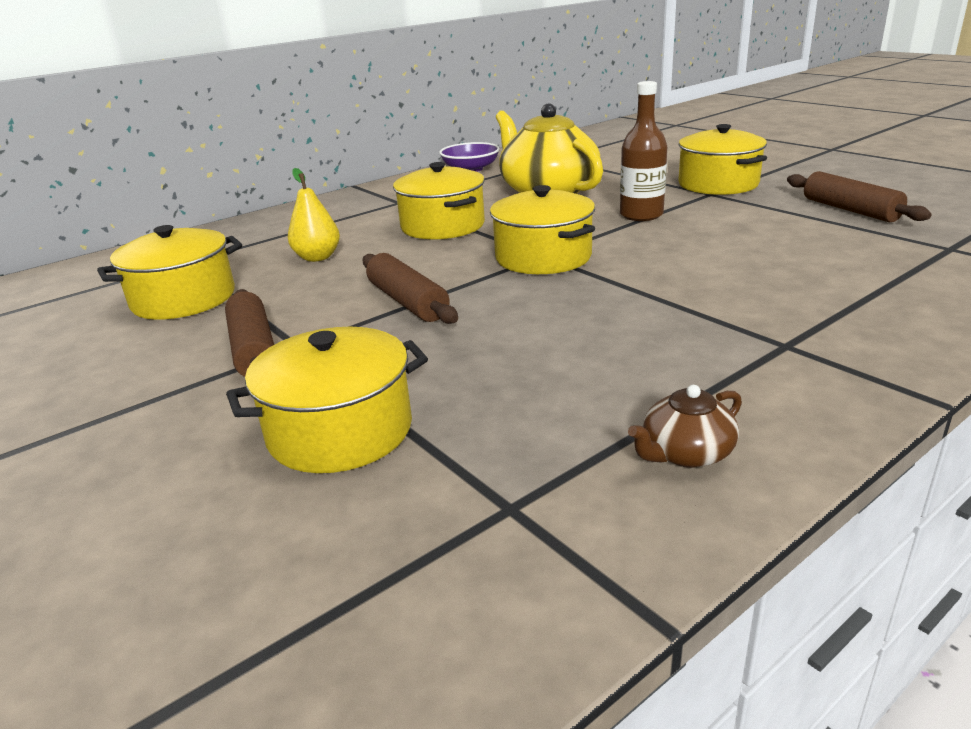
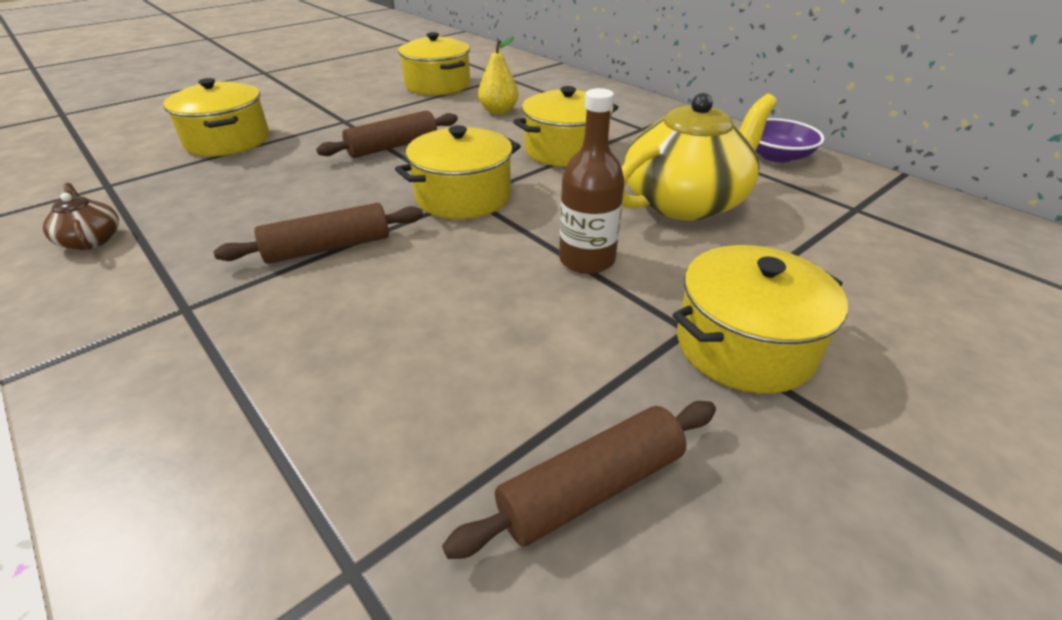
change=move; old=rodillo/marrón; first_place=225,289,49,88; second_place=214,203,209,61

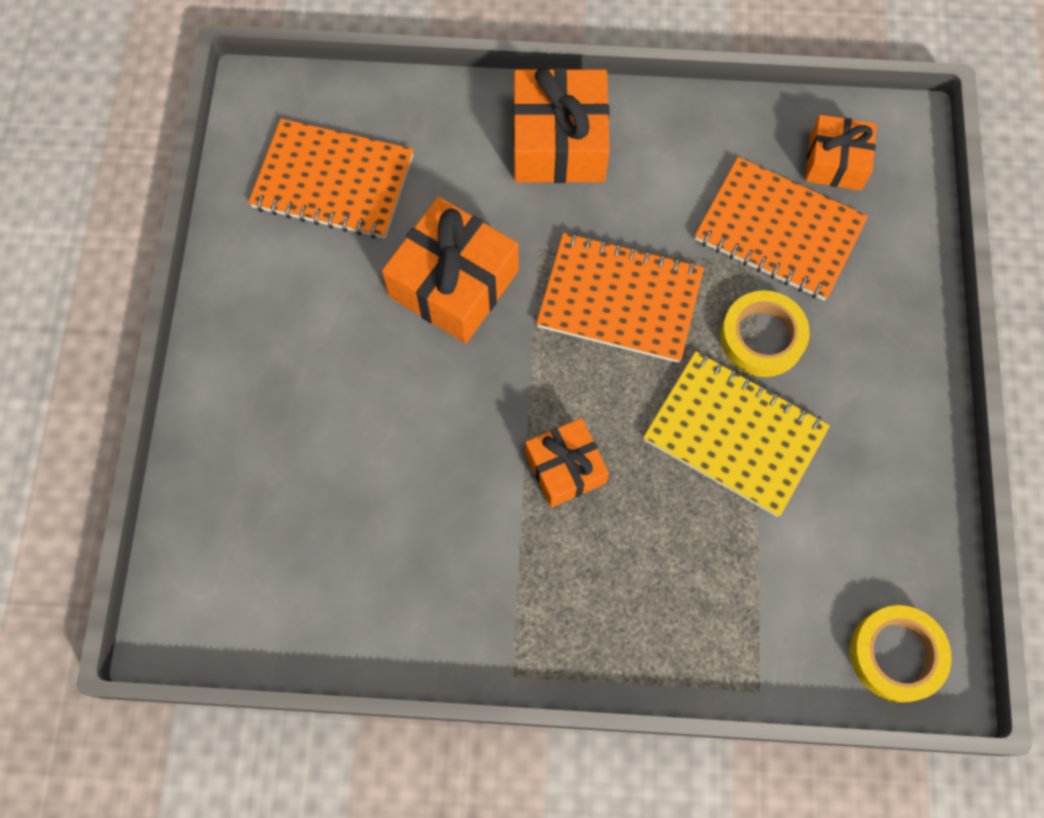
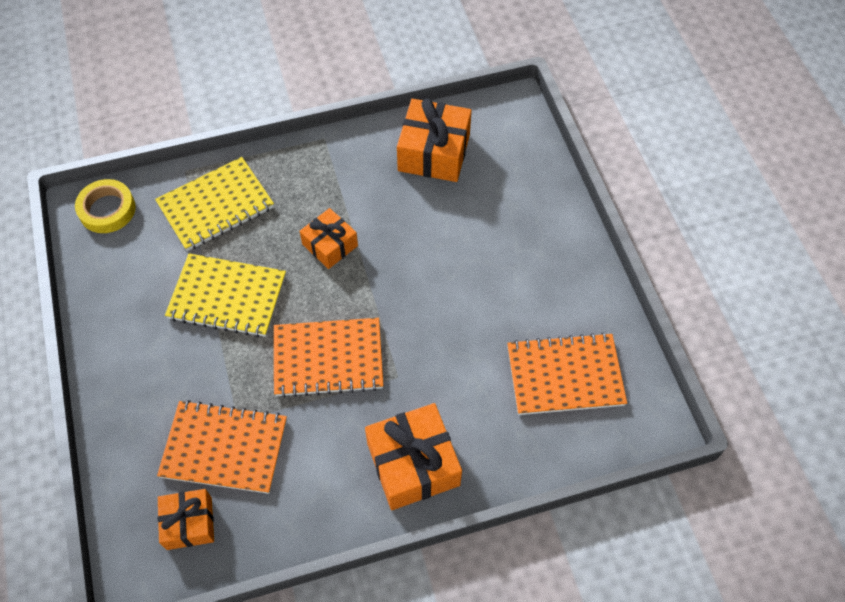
change=move; old=regalo/naranja; first_place=382,197,137,146; second_place=397,99,75,83
change=delete; old=cinta adhesiva/amarillo; first_place=720,290,90,87
change=insert; new=cuaderno/amarillo; second_place=155,157,119,94

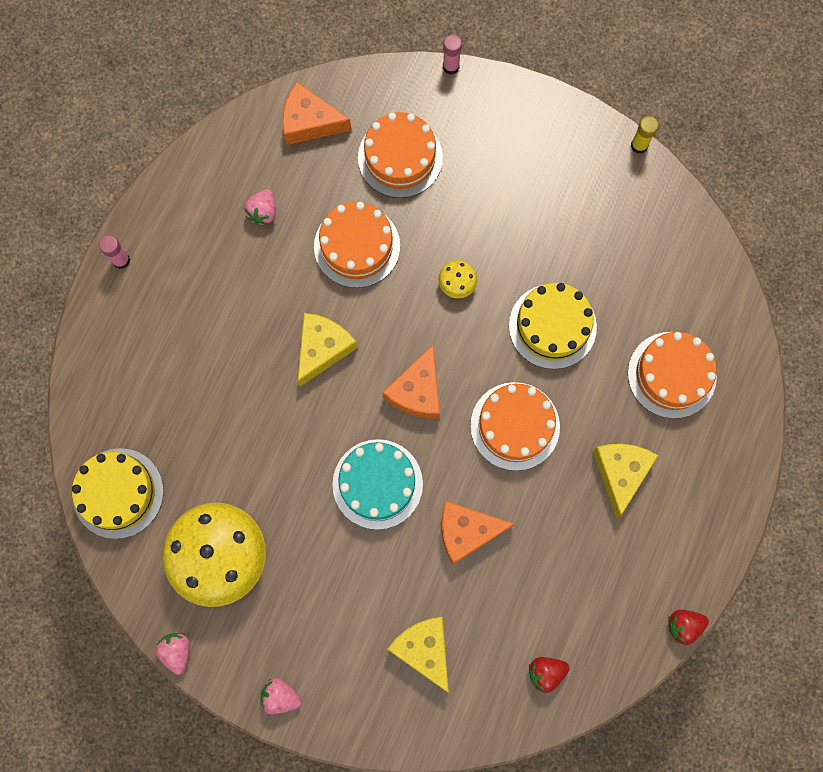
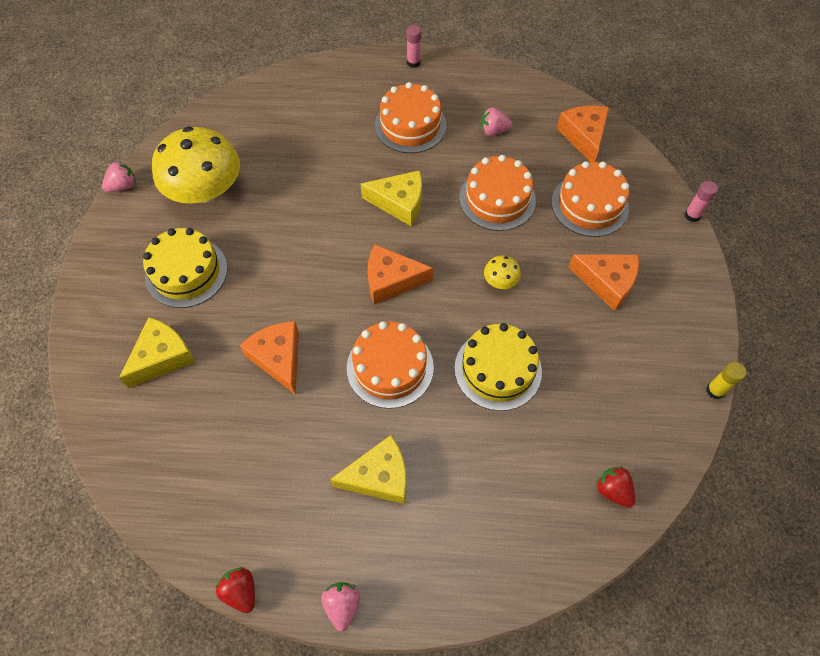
change=move; old=tarta/amarillo; first_place=72,448,92,91; second_place=143,228,85,80
change=move; old=fresa/rosa; first_place=261,678,41,36; second_place=321,582,39,49
change=delete; old=tarta/turquesa; first_place=332,439,91,91
change=move; old=fresa/rojo; first_place=529,657,40,36; second_place=596,467,39,41
change=move; old=tarta/naranja; first_place=628,332,89,87; second_place=375,82,71,71
change=insert; new=queso/naranja; second_place=568,254,71,57

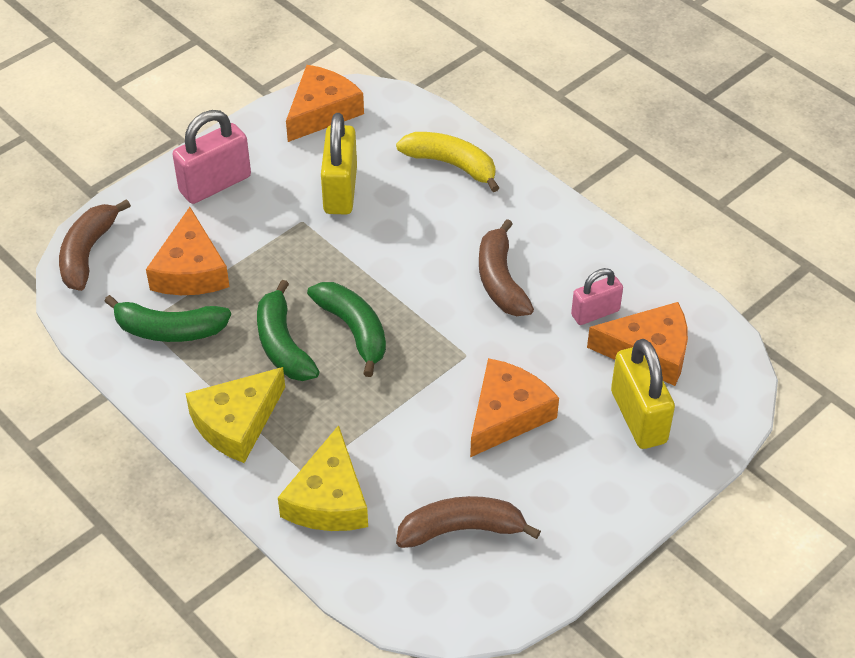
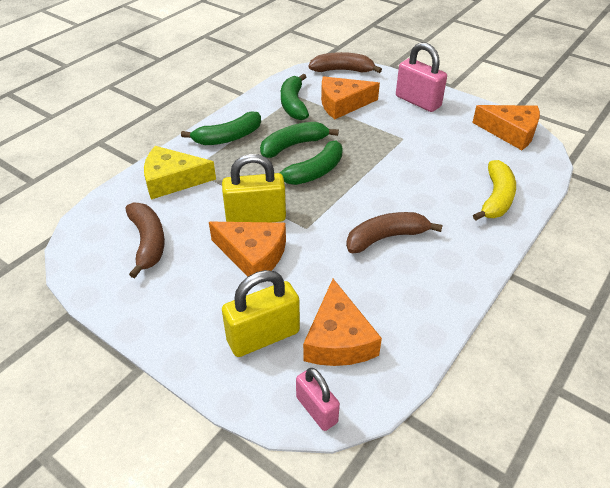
change=replace; old=queso/amarillo; new=plátano/verde; first_place=186,367,99,96; second_place=181,112,80,33
change=move; old=candado/amarillo; first_place=321,113,36,101; second_place=222,154,64,68
change=move; old=candado/rosa; first_place=571,268,52,57; second_place=296,368,44,63

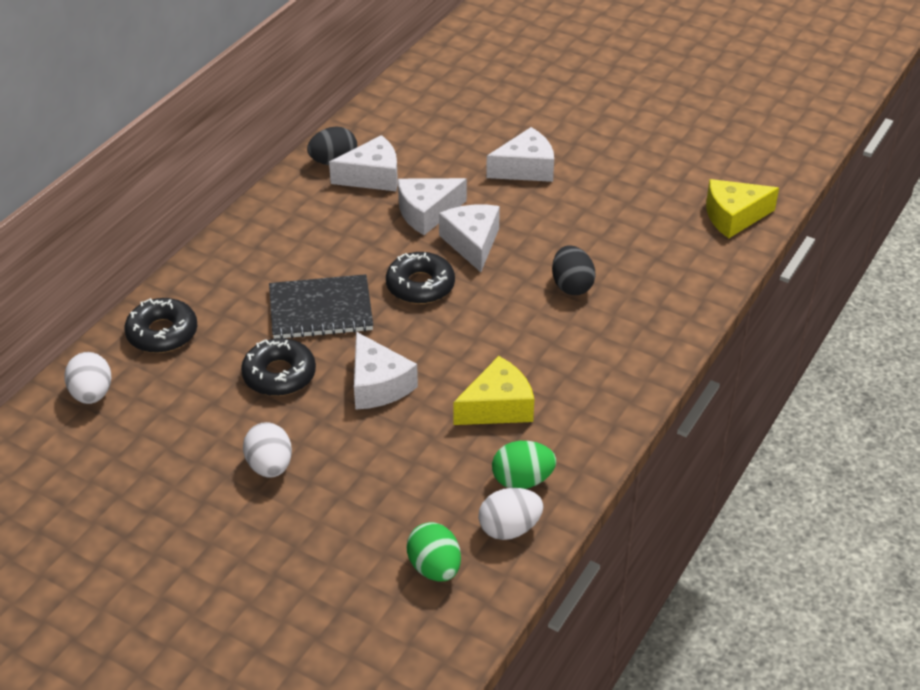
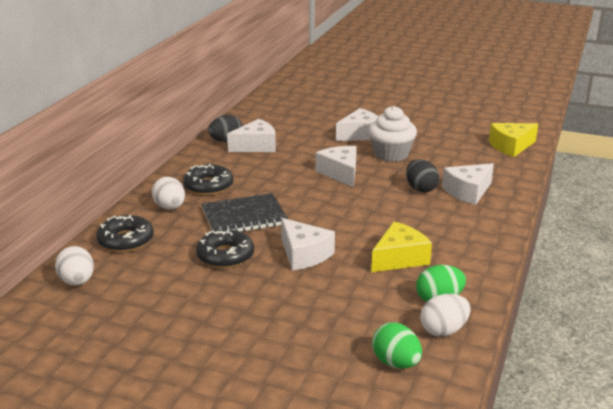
change=move; old=huevo/blanco; first_place=243,422,49,56; second_place=152,177,33,33
change=move; old=rosquilla/negro; first_place=386,252,69,52; second_place=183,164,50,31
change=move; old=queso/blanco; first_place=398,178,69,57; second_place=442,163,52,42
change=insert; new=magdalena/blanco; second_place=368,106,49,56

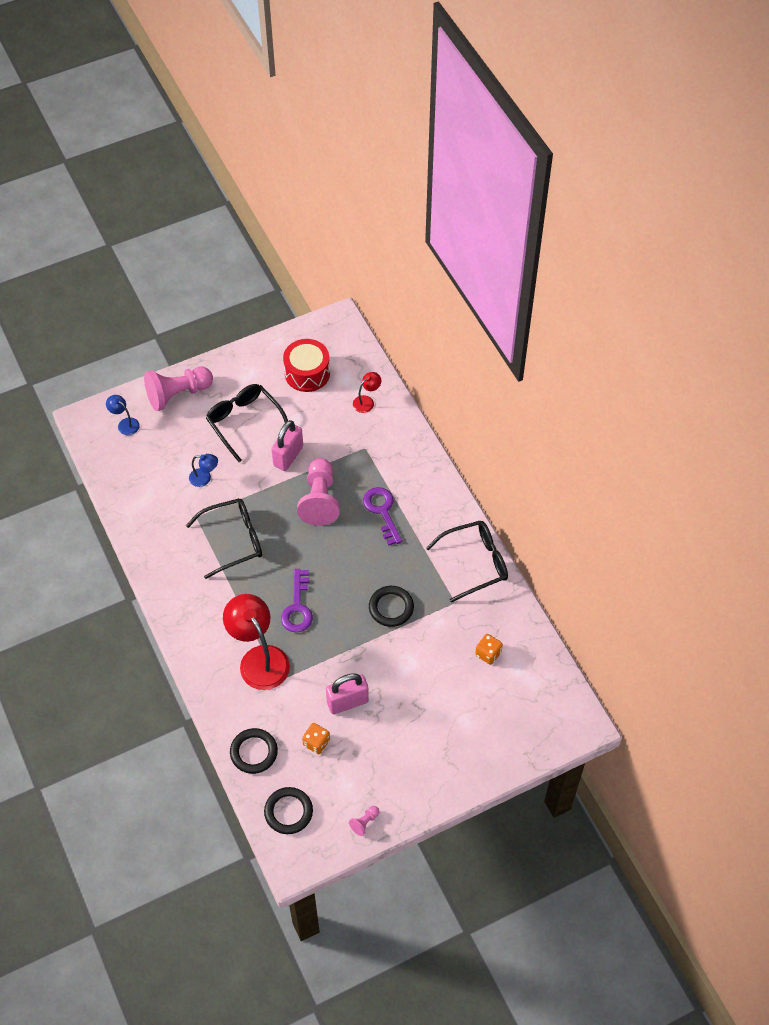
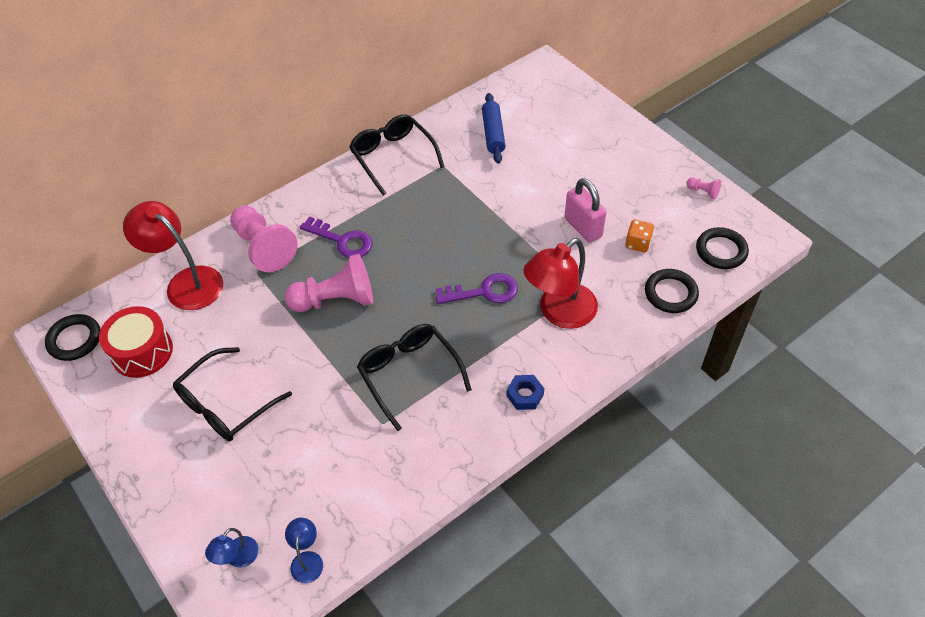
change=move; old=peón/rosa; first_place=144,367,69,44; second_place=230,205,68,67
change=move; old=lámpara/azul; first_place=189,454,29,33; second_place=285,518,38,65
change=delete; old=candado/rosa; first_place=271,420,32,51
change=resize; old=lámpara/rojo; first_place=353,372,28,41; second_place=123,201,100,109; factor=2.1
change=rotate; old=llave/morado; first_place=363,487,39,59; second_place=300,216,72,42; degrees=-120
change=move; old=anillo/negro; first_place=369,586,45,41; second_place=45,314,55,47
change=replace; old=dado/naranja; new=rodillo/azul; first_place=475,634,28,31; second_place=482,93,23,70
change=insert; new=tuerca/azul; second_place=506,375,38,35

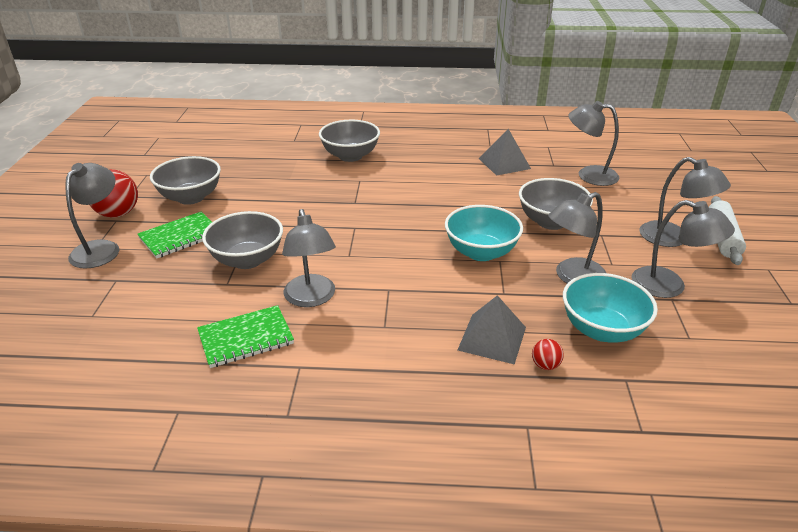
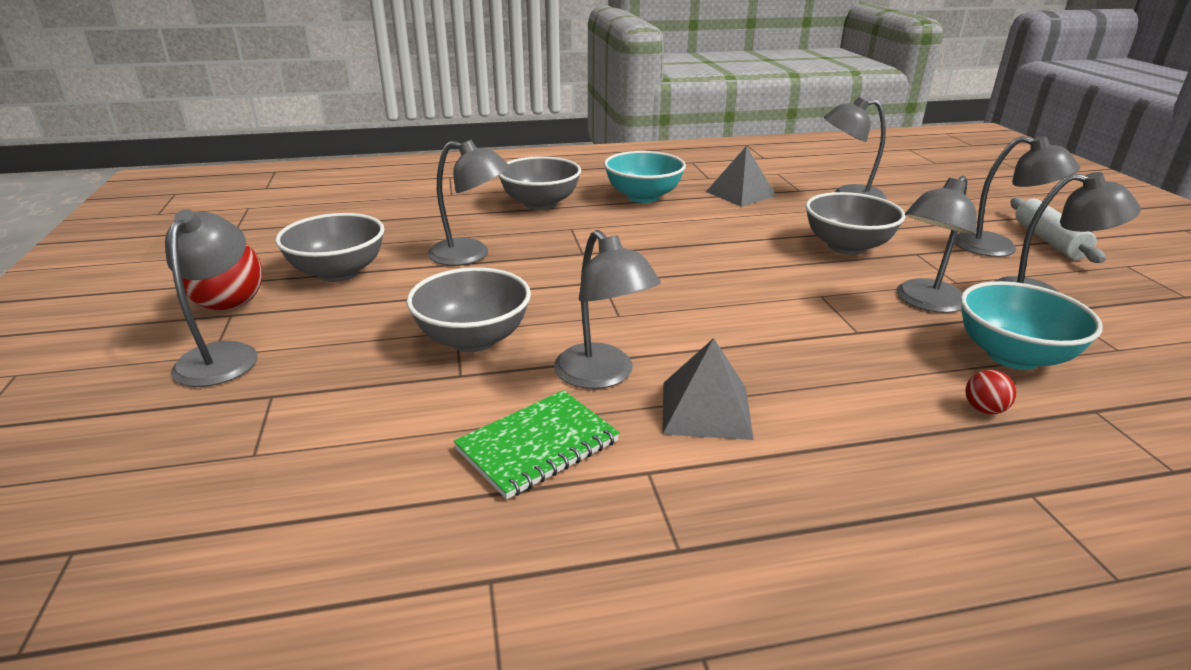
change=delete; old=cuaderno/verde; first_place=137,212,75,47
change=move; old=cuenco/turquesa; first_place=445,205,78,56; second_place=604,151,82,52
change=move; old=pirámide/gris; first_place=458,295,68,70; second_place=662,338,92,102
change=insert; new=lámpara/gris; second_place=428,140,82,126

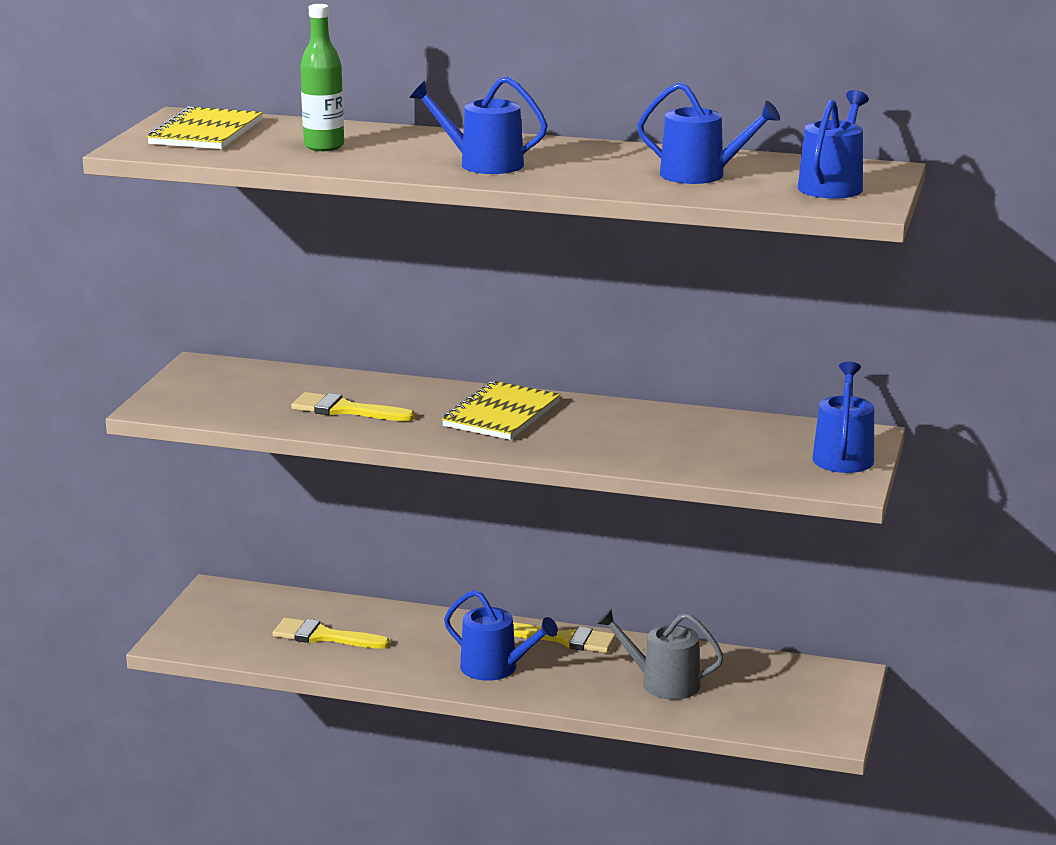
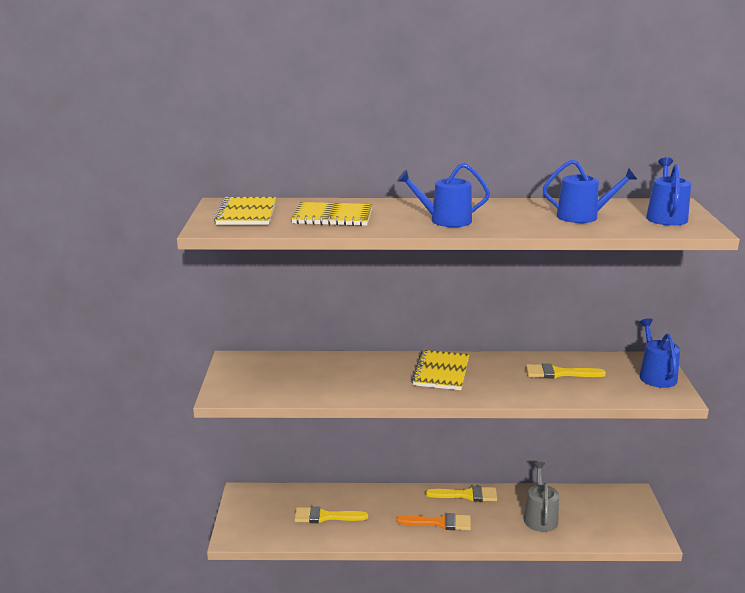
change=move; old=pincel/amarillo; first_place=291,392,124,29; second_place=526,363,80,15
change=replace; old=botella/verde; new=cuaderno/amarillo; first_place=300,4,44,147; second_place=291,202,82,24
change=replace; old=regadera/azul; new=pincel/naranja; first_place=444,590,114,91; second_place=396,513,75,17
change=rotate; old=regadera/gris; first_place=597,609,127,91; second_place=524,462,35,70; degrees=90

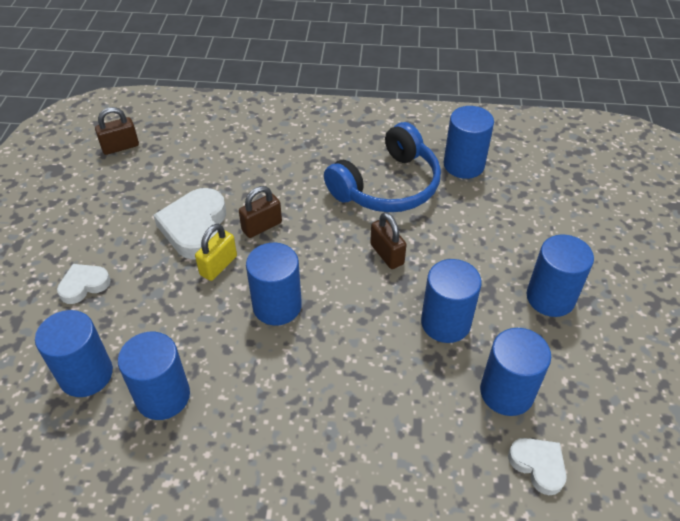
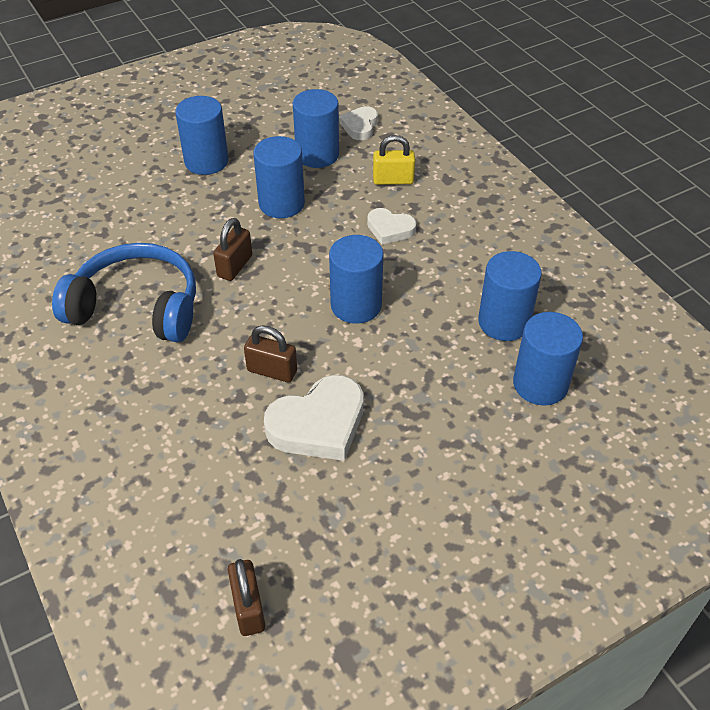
change=move; old=corazón/blanco; first_place=57,264,54,40; second_place=367,208,49,37
change=rotate; old=candado/marrón; first_place=95,107,44,48; second_place=228,559,38,77; degrees=45
change=move; old=candado/amarillo; first_place=195,224,42,57; second_place=373,135,42,50
change=delete; old=cilindro/azul; first_place=444,106,50,73

